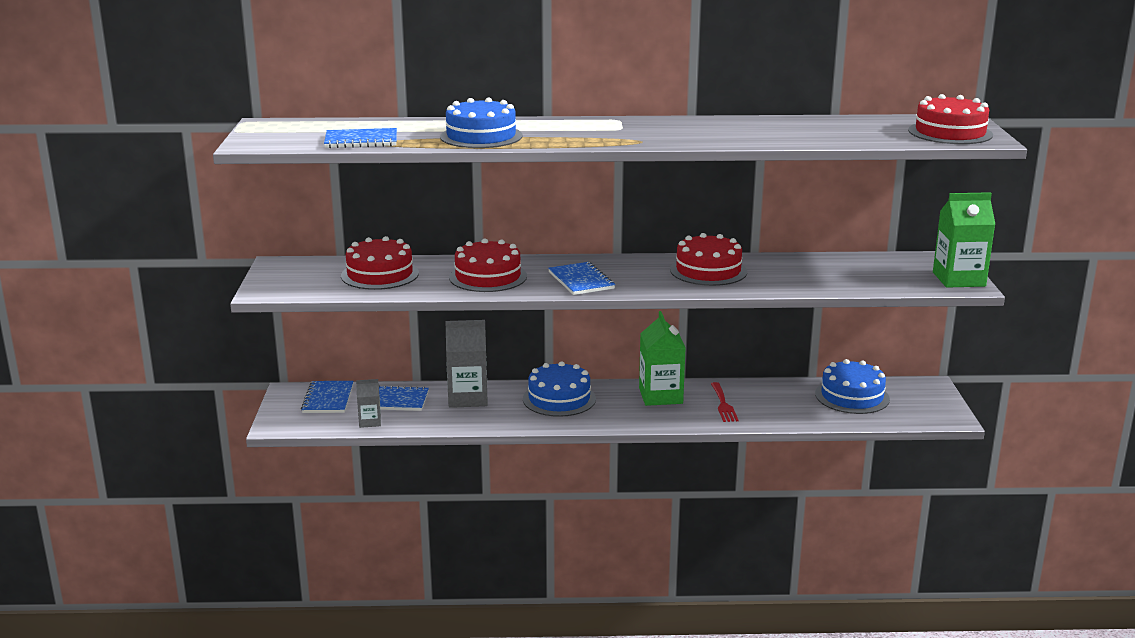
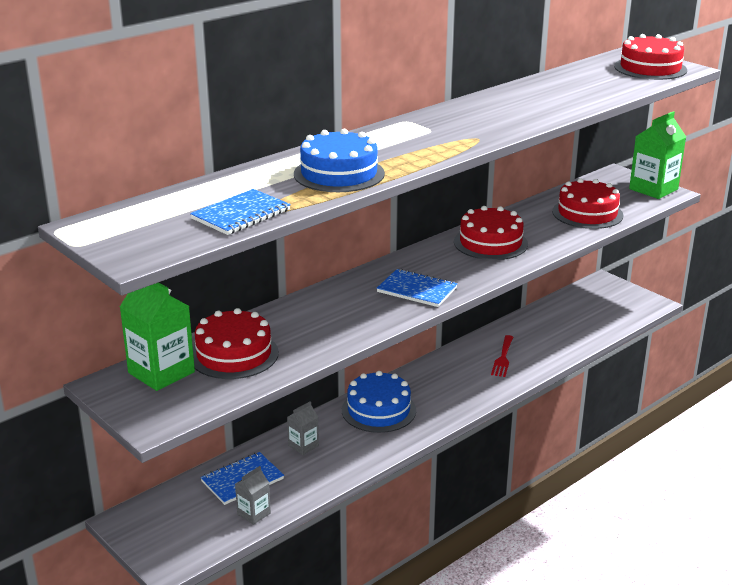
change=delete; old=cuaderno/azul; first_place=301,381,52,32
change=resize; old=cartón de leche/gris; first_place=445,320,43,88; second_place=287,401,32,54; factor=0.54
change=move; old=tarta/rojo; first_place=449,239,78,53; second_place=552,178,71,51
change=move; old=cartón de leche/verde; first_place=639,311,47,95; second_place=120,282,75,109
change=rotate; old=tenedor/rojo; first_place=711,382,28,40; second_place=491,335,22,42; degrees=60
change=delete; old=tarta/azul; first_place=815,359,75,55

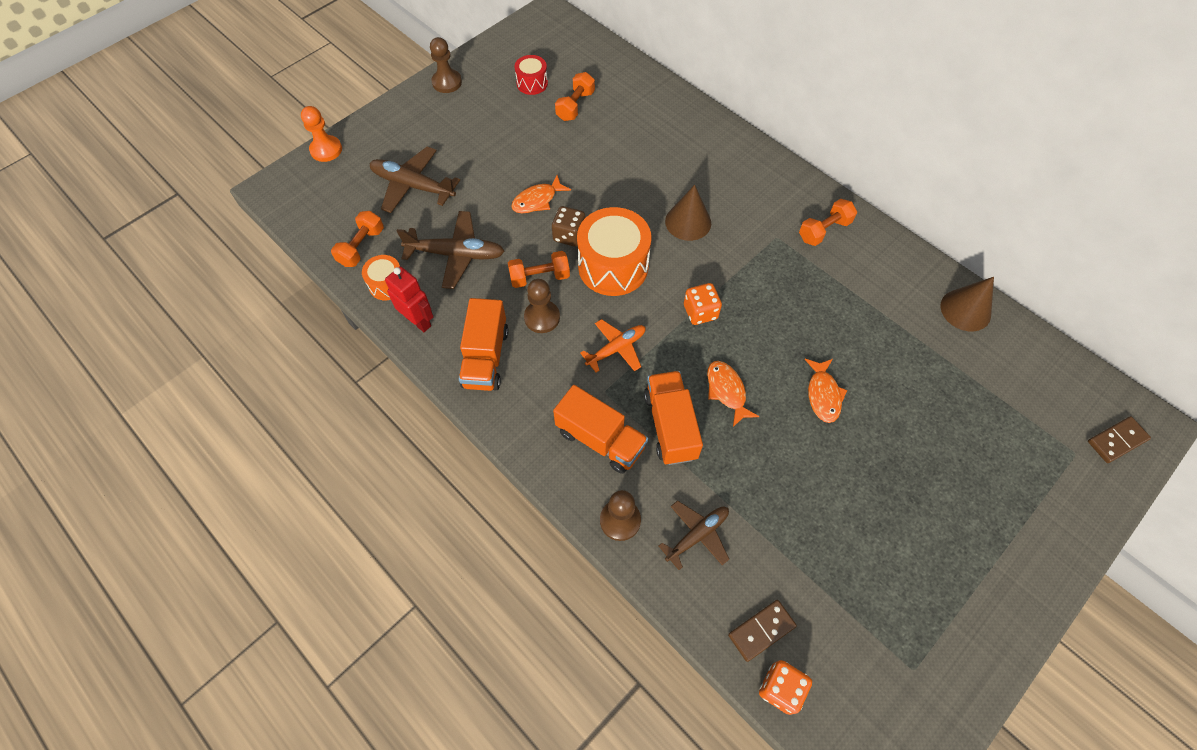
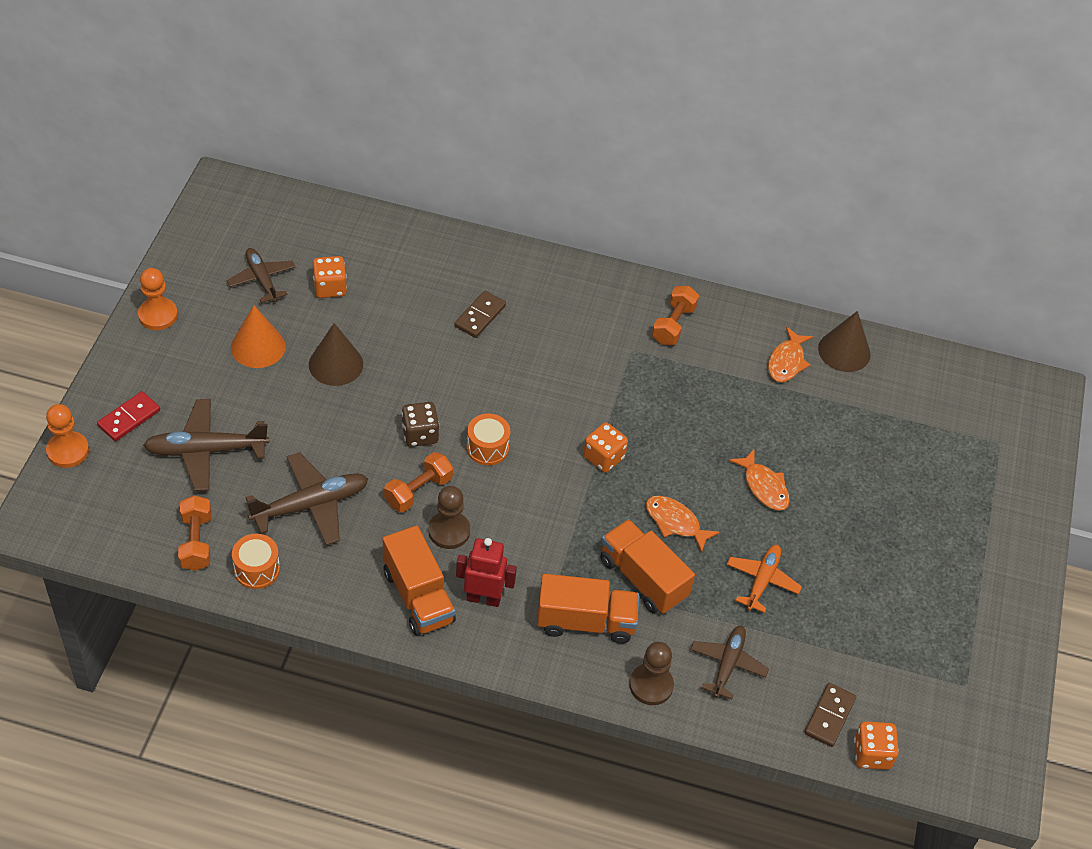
change=move; old=robot/rojo; first_place=385,266,49,66; second_place=456,538,61,69
change=recolor; old=peón/marrón; new=peón/naranja; first_place=430,37,32,56; second_place=138,268,40,62
change=move; old=pez/naranja; first_place=511,175,60,38; second_place=768,327,45,55
change=replace; old=tambor/rojo; new=avión/marrón; first_place=515,55,33,40; second_place=227,248,68,55
change=replace; old=mancuerna/naranja; new=dado/naranja; first_place=555,72,40,49; second_place=313,256,34,42
change=resize; old=tambor/naranja; first_place=577,207,74,89; second_place=466,414,45,51; factor=0.52
change=move; old=avión/naranja; first_place=580,319,66,53; second_place=727,545,75,68
change=move; old=cono/marrón; first_place=665,185,46,56; second_place=309,323,54,63
change=move; old=ficha de dominó/marrón; first_place=1088,416,63,47; second_place=454,291,52,47
change=insert; new=ficha de dominó/rojo; second_place=97,391,63,50
change=insert; new=cono/naranja; second_place=231,306,55,62

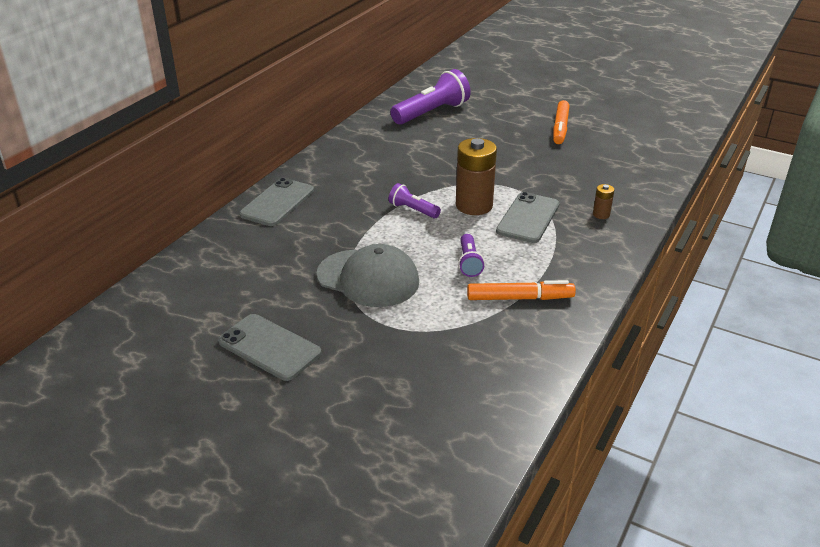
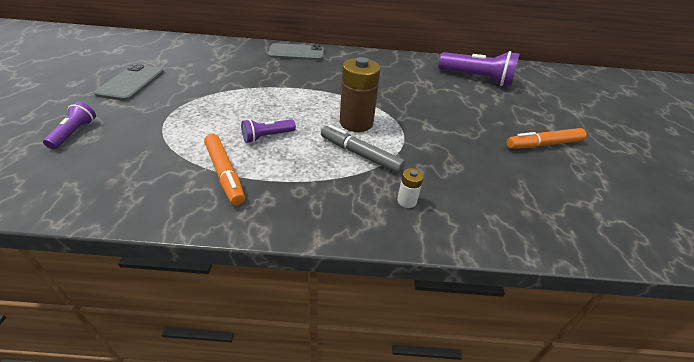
change=delete; old=gorra/gris; first_place=316,244,103,63
change=move; old=lámpara de mano/morado; first_place=389,183,52,35; second_place=43,102,53,47
change=replace; old=móvil/gris; new=rotulador/gris; first_place=496,192,64,51; second_place=321,125,84,48
change=recolor; old=pila/marrón; new=pila/blanco; first_place=593,184,21,35; second_place=397,168,27,40

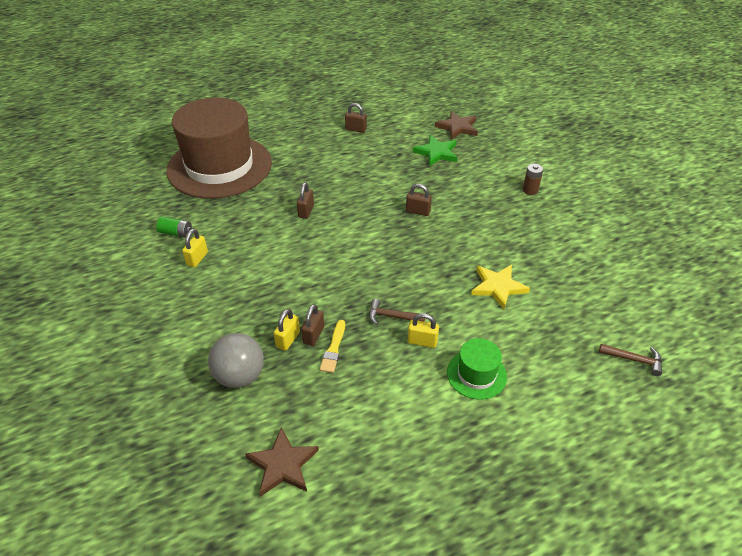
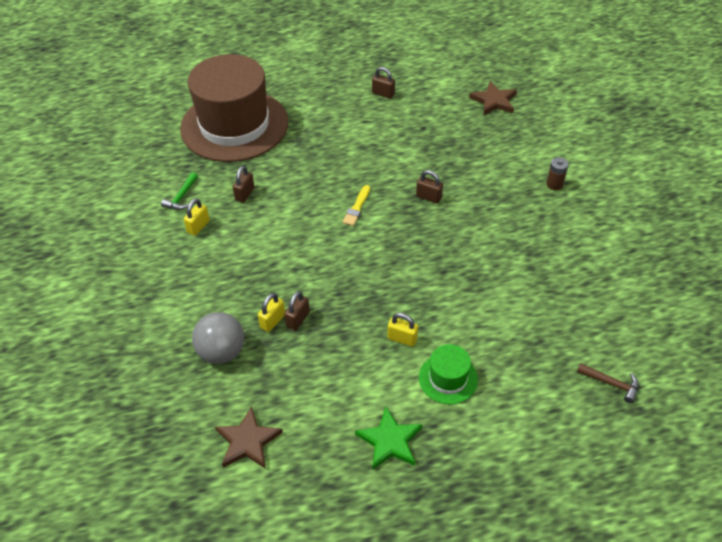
change=replace; old=pila/verde; new=martillo/verde; first_place=157,216,35,22; second_place=161,172,37,38
change=move; old=candado/marrón; first_place=297,182,17,37; second_place=233,166,22,37
change=move; old=pincel/amarillo; first_place=320,320,25,53; second_place=343,185,27,41
change=delete; old=martillo/marrón; first_place=369,299,56,26
change=move; old=estrella/verde; first_place=413,135,44,31; second_place=355,407,67,63
change=delete; old=estrella/amarillo; first_place=471,265,59,44

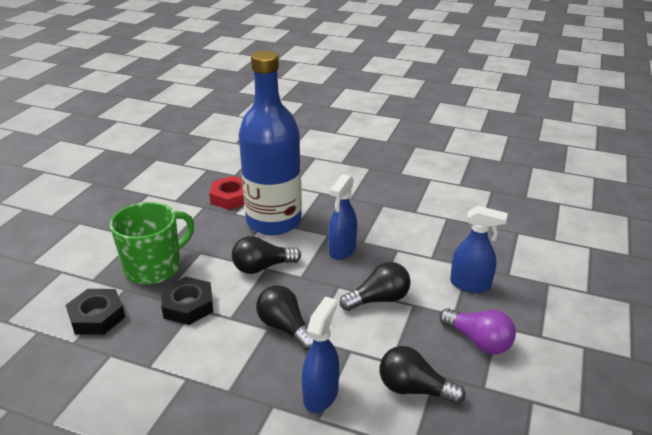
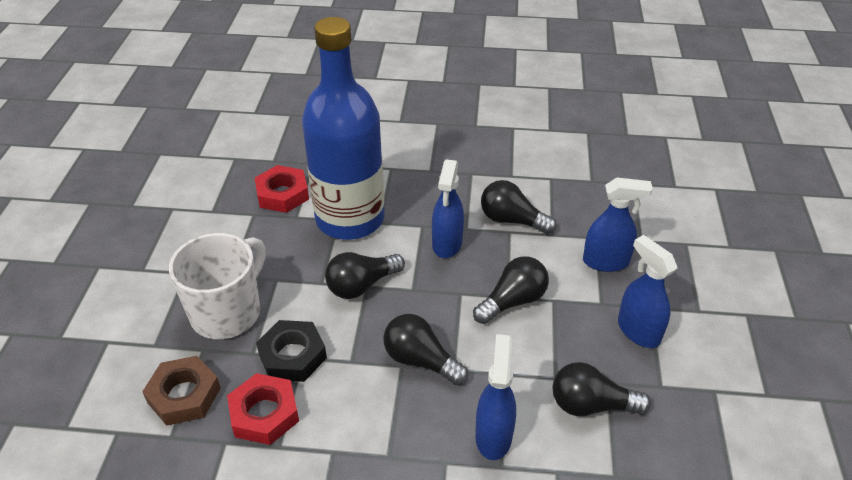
change=recolor; old=tuerca/negro; new=tuerca/marrón; first_place=66,289,59,46; second_place=142,356,79,70
change=recolor; old=taza/verde; new=taza/blanco; first_place=110,202,84,83; second_place=169,233,97,106
change=replace; old=bombilla/morado; new=pulverizador/azul; first_place=439,308,77,46; second_place=618,235,60,113
change=insert; new=tuerca/rojo; second_place=227,373,72,72
change=insert; new=bombilla/negro; second_place=481,180,75,54

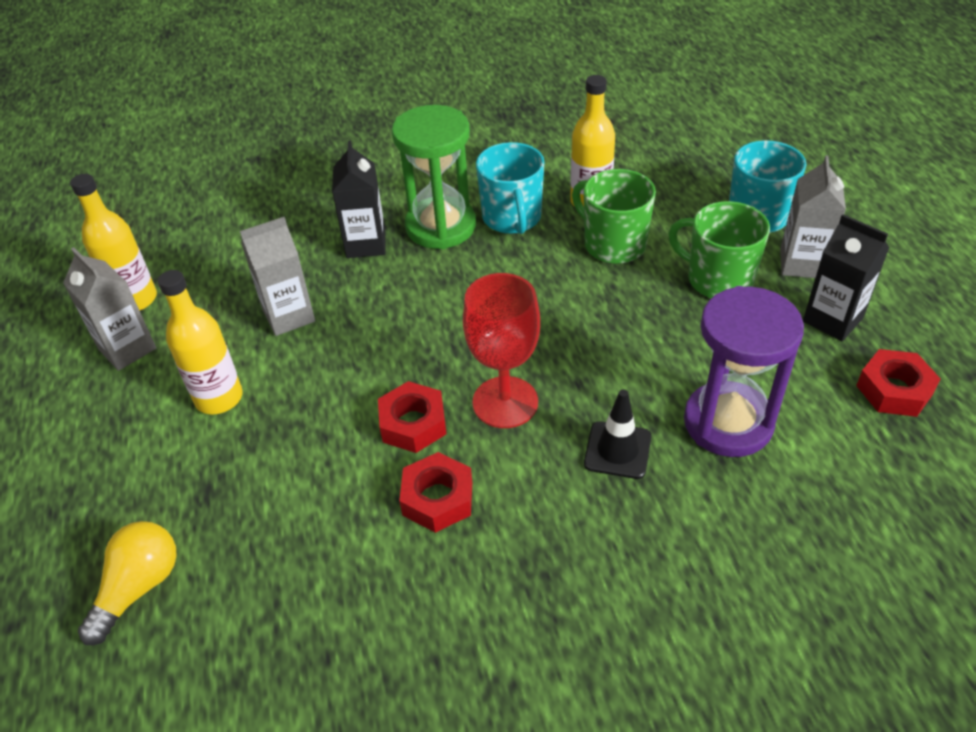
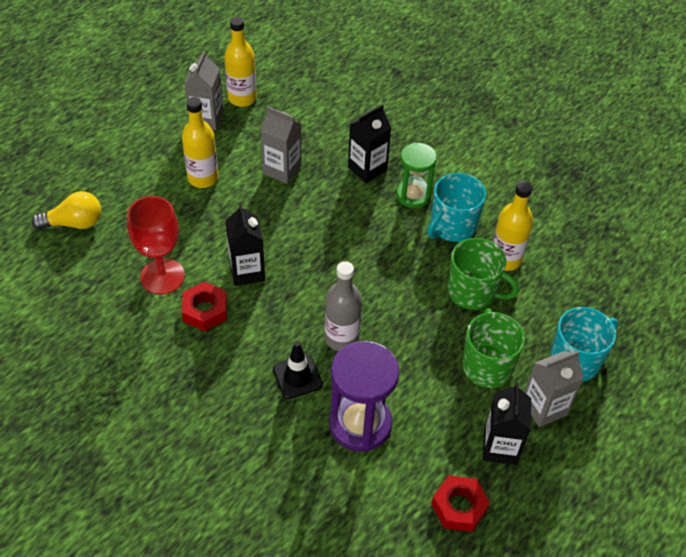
change=replace; old=tuerca/rojo; new=cartón de leche/negro; first_place=378,381,68,72; second_place=226,203,39,83
change=resize; old=reloj de arena/verde; first_place=392,105,84,144; second_place=396,143,41,65; factor=0.65
change=move; old=copa/rojo; first_place=463,273,77,155; second_place=127,196,58,99
change=rotate; old=taza/verde; first_place=572,169,84,95; second_place=448,238,71,72; degrees=105
change=insert; new=botella/gris; second_place=325,261,37,90

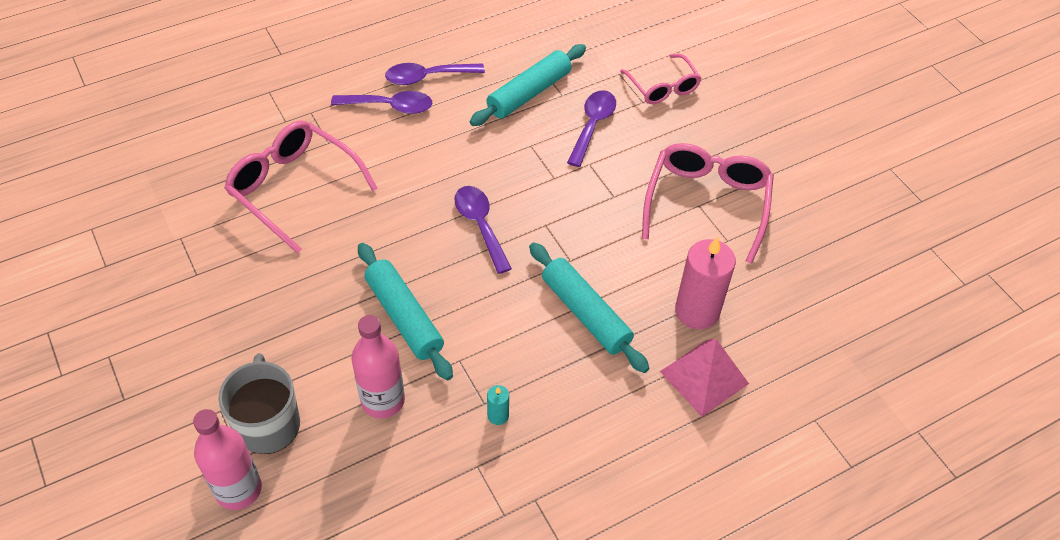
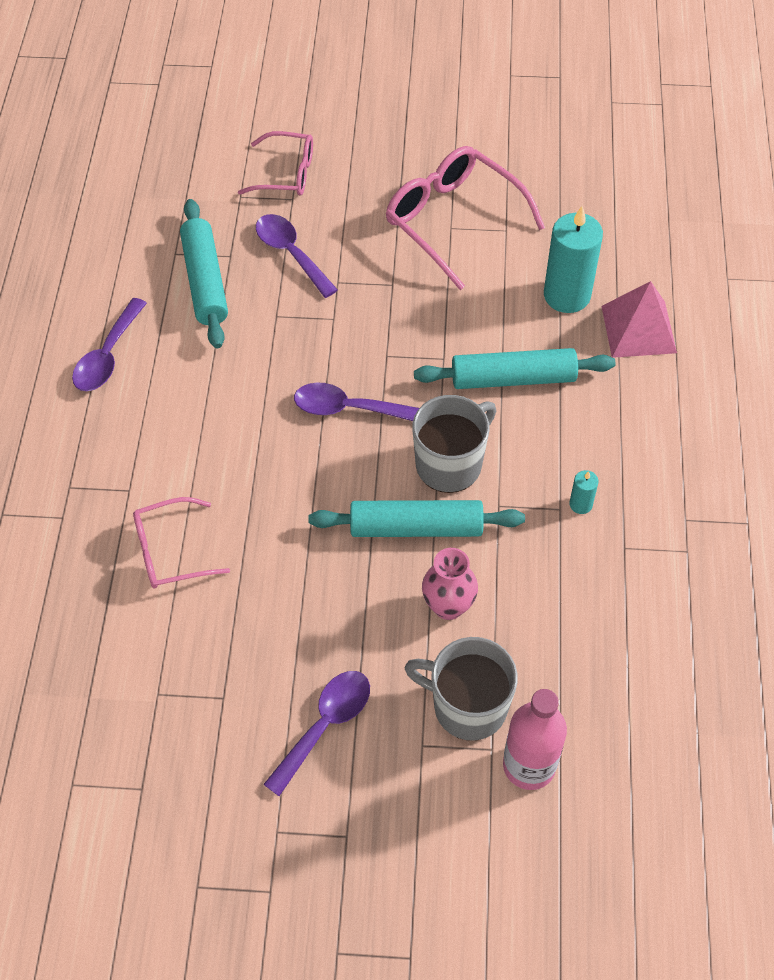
change=resize; old=gafas/rosa; first_place=224,120,154,133; second_place=133,497,97,92; factor=0.61
change=move; old=cuchara/morado; first_place=331,91,101,23; second_place=263,671,107,125
change=delete; old=botella/rosa; first_place=351,315,54,104
change=recolor; old=vela/rosa; new=vela/turquesa; first_place=675,236,61,93; second_place=544,206,59,107
change=insert; new=taza/gris; second_place=412,395,84,98
change=insert; new=florero/rosa; second_place=422,548,56,72

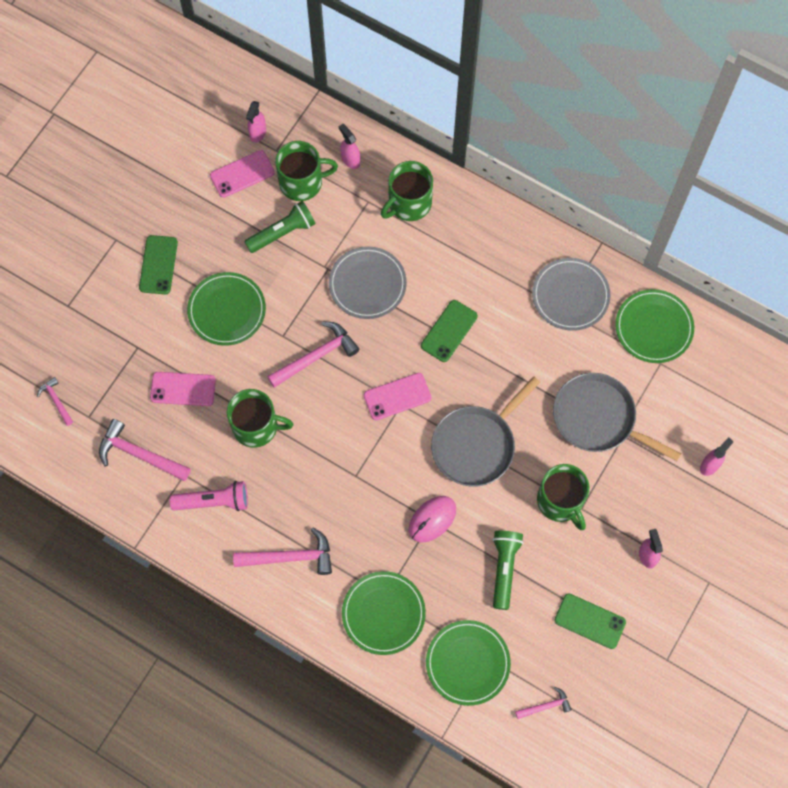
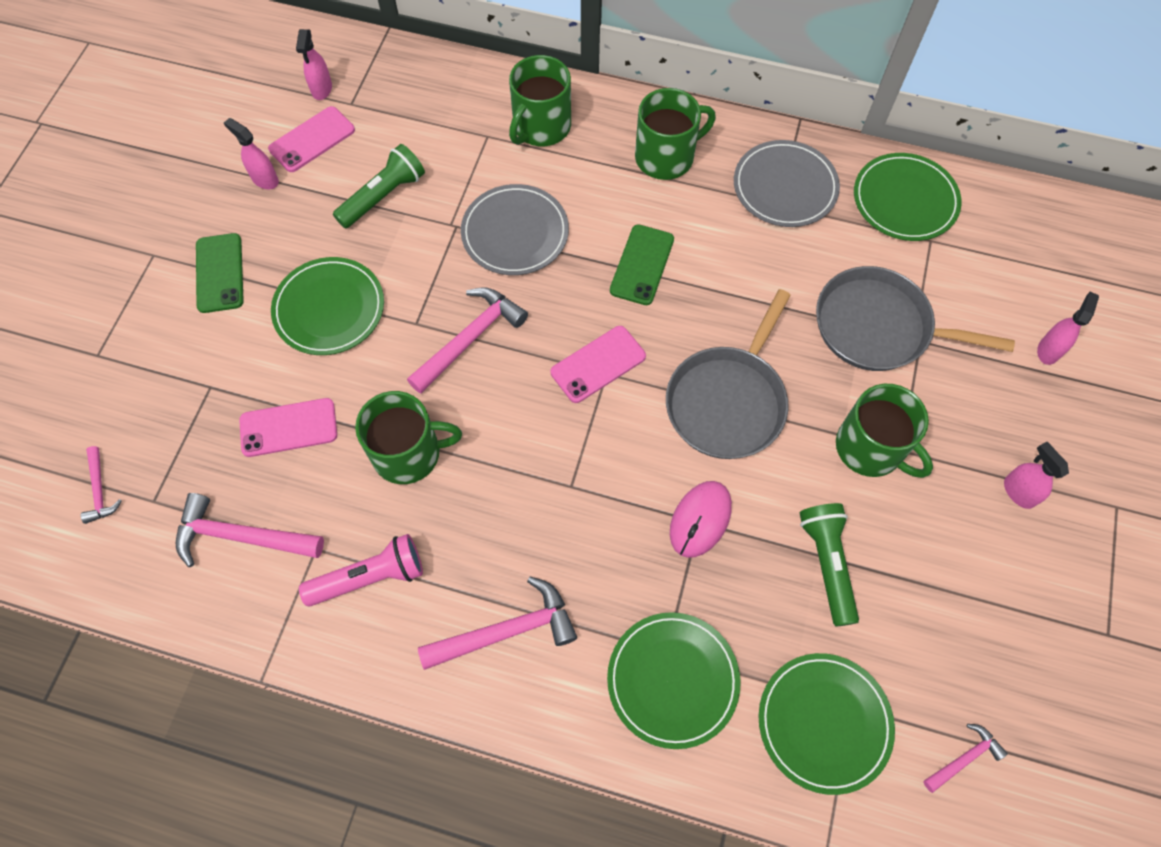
change=rotate; old=martillo/rosa; first_place=37,377,36,49; second_place=81,446,41,78; degrees=-150
change=move; old=taza/verde; first_place=275,141,63,60; second_place=635,88,81,92
change=move; old=pulverizador/rosa; first_place=339,124,21,45; second_place=224,118,55,71
change=delete; old=móvil/verde; first_place=555,593,71,56

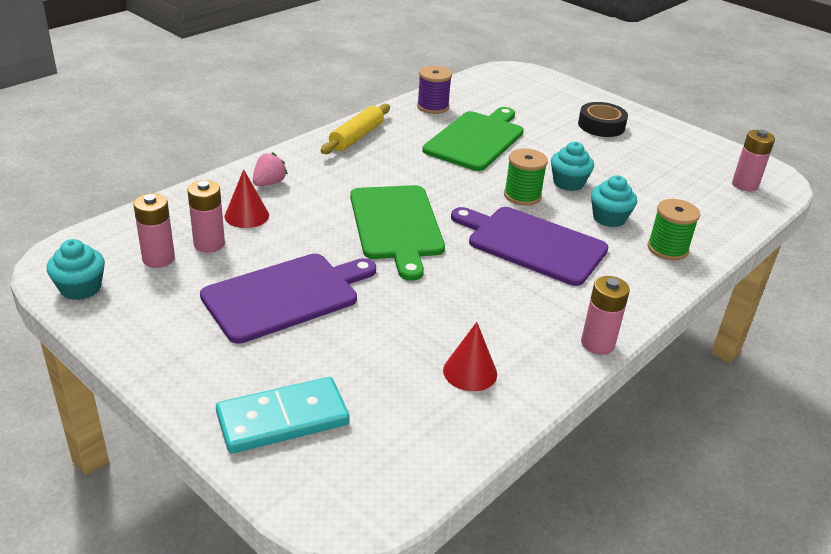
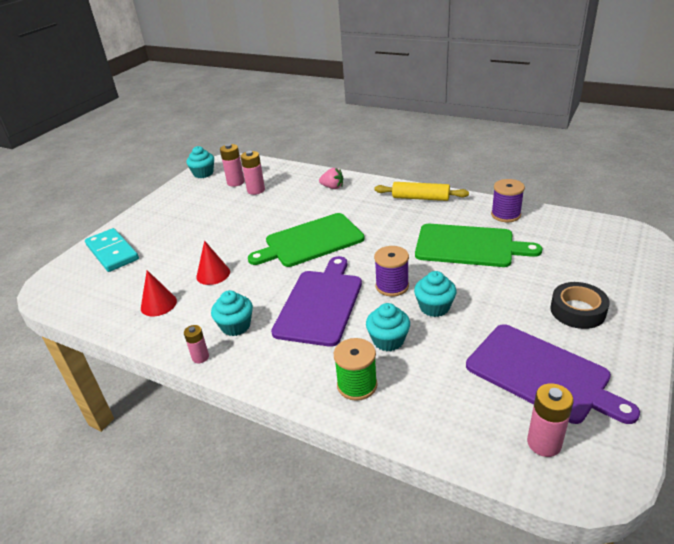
change=move; old=tabla de cortar/morado; first_place=200,254,176,90; second_place=466,324,174,100
change=move; old=cono/rojo; first_place=225,169,44,59; second_place=196,240,34,45
change=recolor; old=carrete/verde; new=carrete/morado; first_place=504,149,44,57; second_place=374,246,35,51
change=resize; old=pila/rosa; first_place=581,276,49,79; second_place=184,325,25,38; factor=0.64
change=insert; new=magdalena/turquesa; second_place=211,290,42,46

